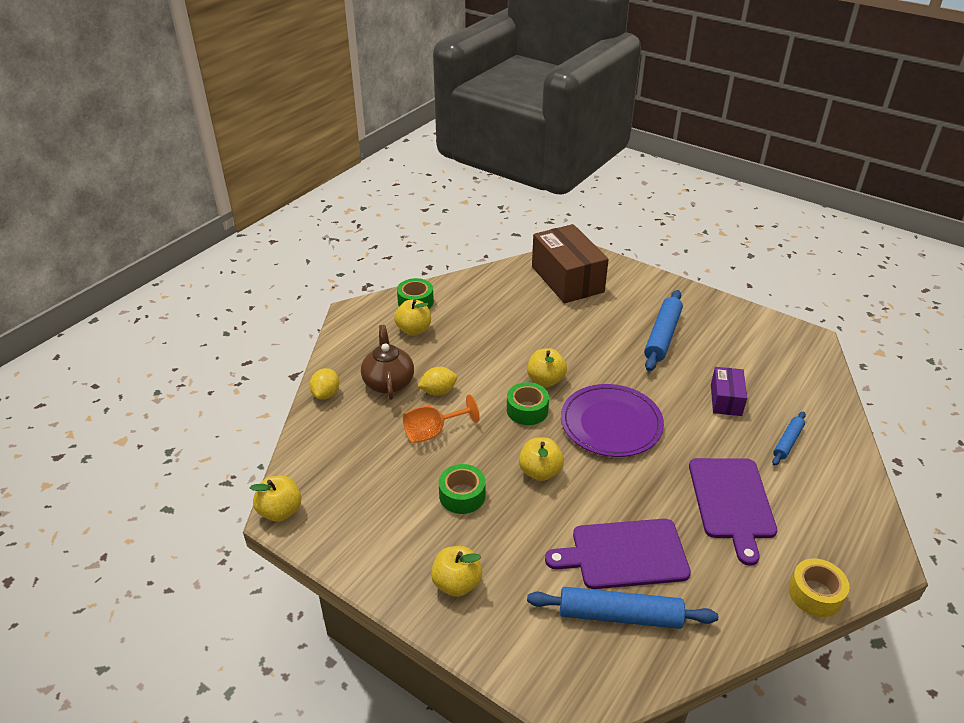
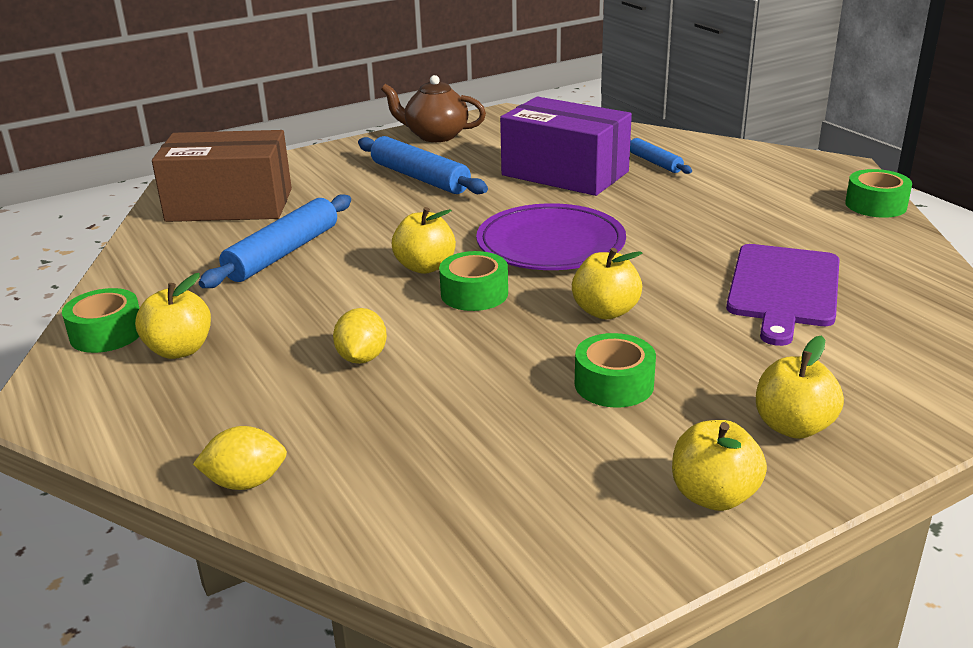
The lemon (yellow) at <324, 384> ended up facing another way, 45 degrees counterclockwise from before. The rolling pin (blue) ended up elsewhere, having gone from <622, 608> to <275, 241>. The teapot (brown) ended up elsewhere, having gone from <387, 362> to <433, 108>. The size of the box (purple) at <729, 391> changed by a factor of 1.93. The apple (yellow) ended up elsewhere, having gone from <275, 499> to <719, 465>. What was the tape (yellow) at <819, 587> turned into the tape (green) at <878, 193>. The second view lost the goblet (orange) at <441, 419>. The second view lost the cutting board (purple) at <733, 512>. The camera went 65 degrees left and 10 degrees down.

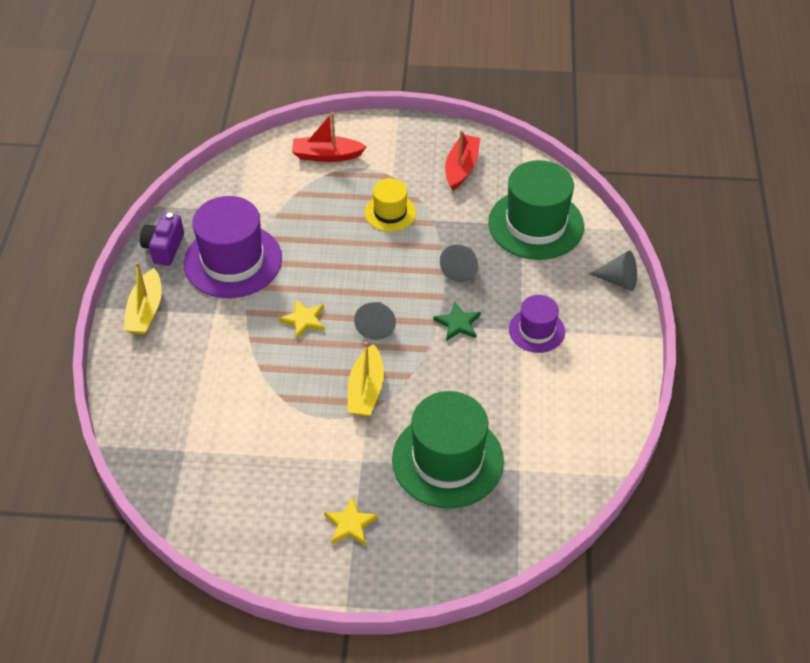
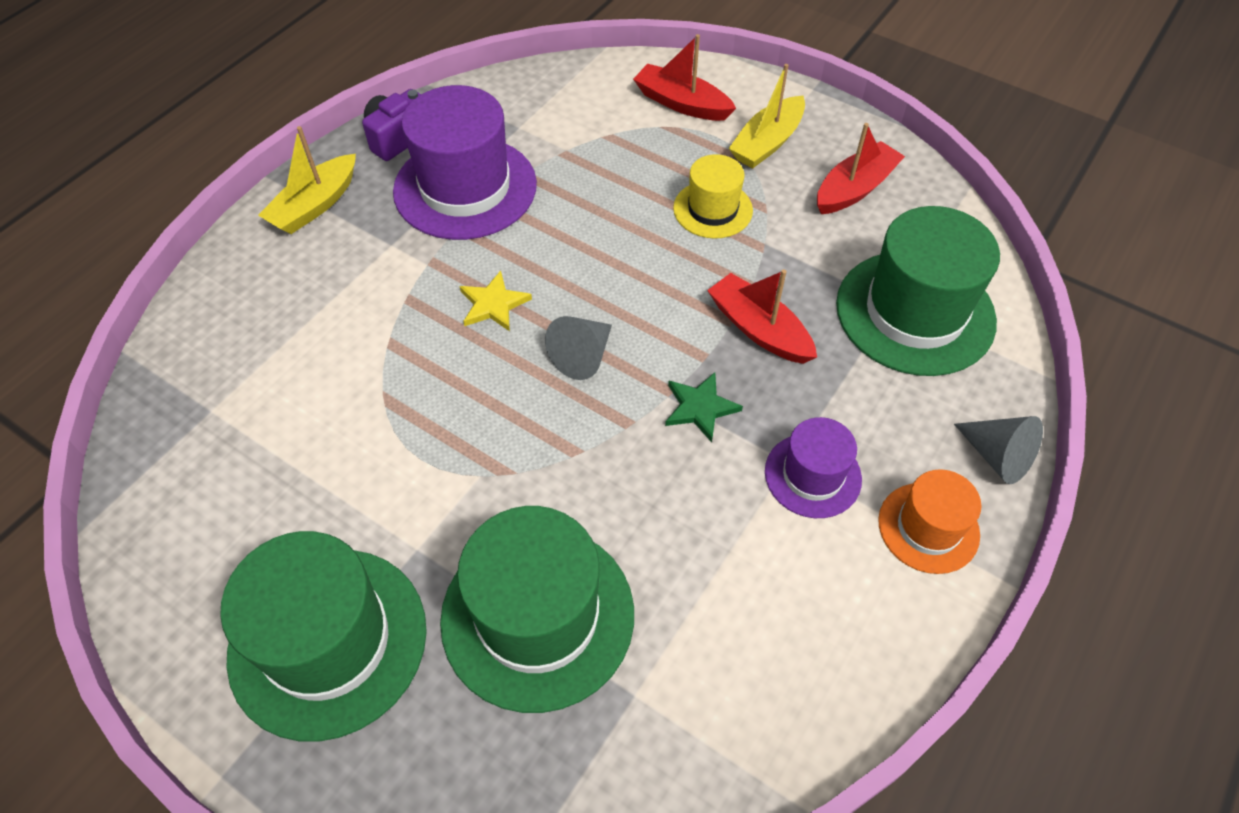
Where the star (yellow) stood at <351, 521>, the hat (green) came to stand at <323, 636>. Where the cone (grey) stood at <459, 263>, the boat (red) came to stand at <762, 316>. The boat (yellow) ended up elsewhere, having gone from <365, 379> to <766, 116>. The second view gained the hat (orange) at <929, 521>. The camera went 30 degrees right and 5 degrees up.

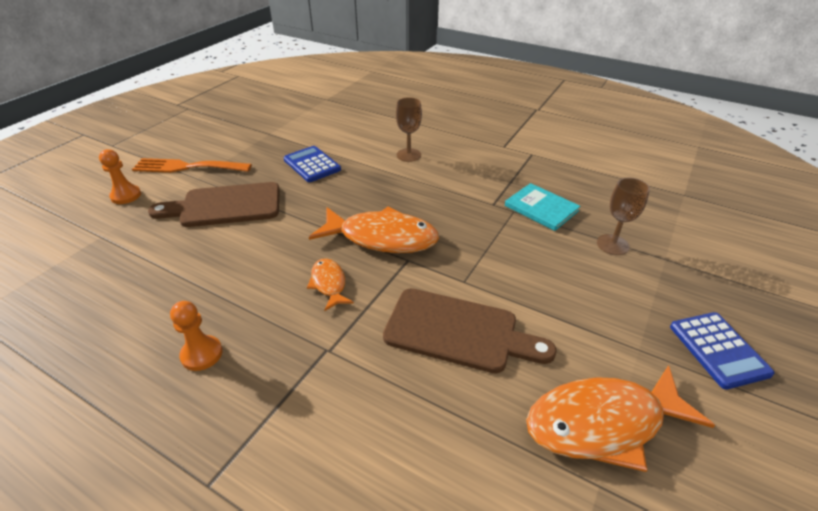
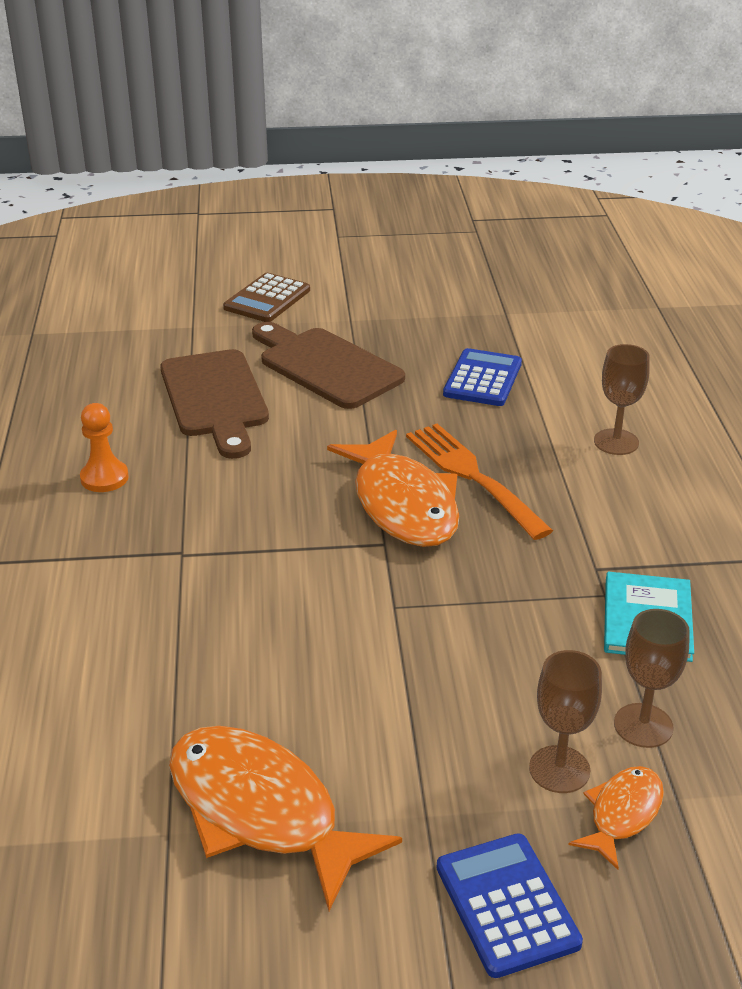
The cutting board (brown) ended up elsewhere, having gone from <470, 330> to <214, 404>. Where the pawn (orange) stood at <120, 176>, the calculator (brown) came to stand at <266, 297>. The fork (orange) ended up elsewhere, having gone from <192, 165> to <479, 482>. The calculator (blue) at <722, 351> ended up facing another way, 120 degrees clockwise from before. The second view gained the goblet (brown) at <565, 721>. The fish (orange) ended up elsewhere, having gone from <330, 284> to <616, 818>. The camera went 55 degrees right and 5 degrees down.

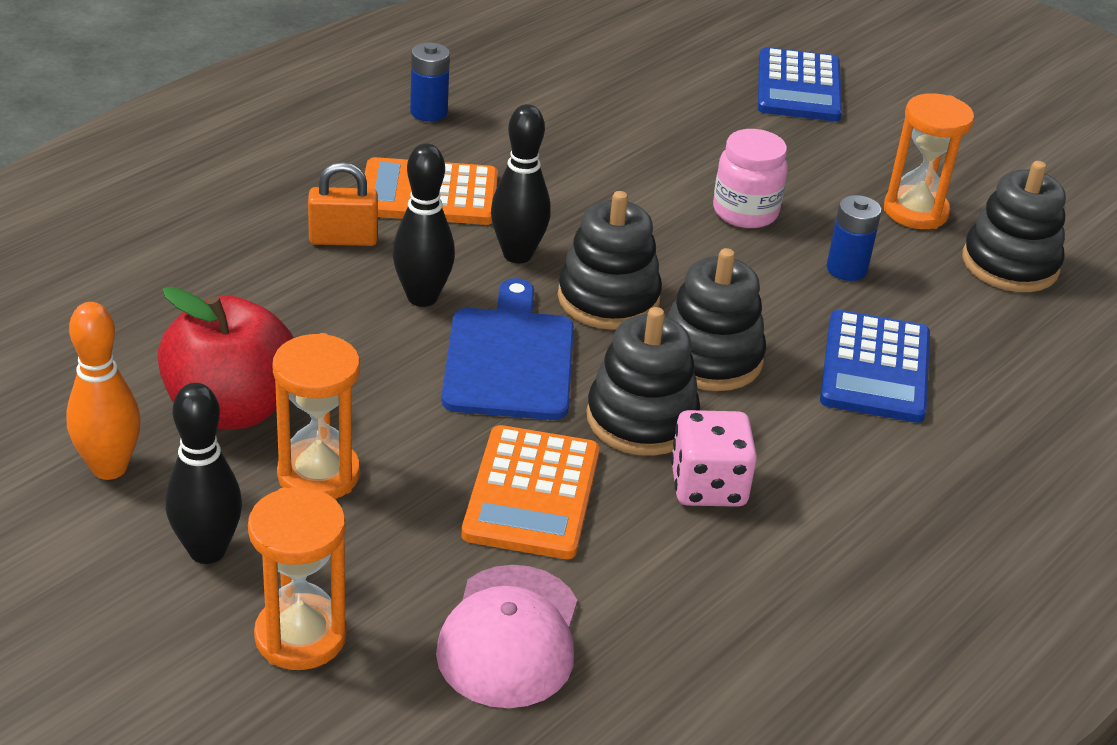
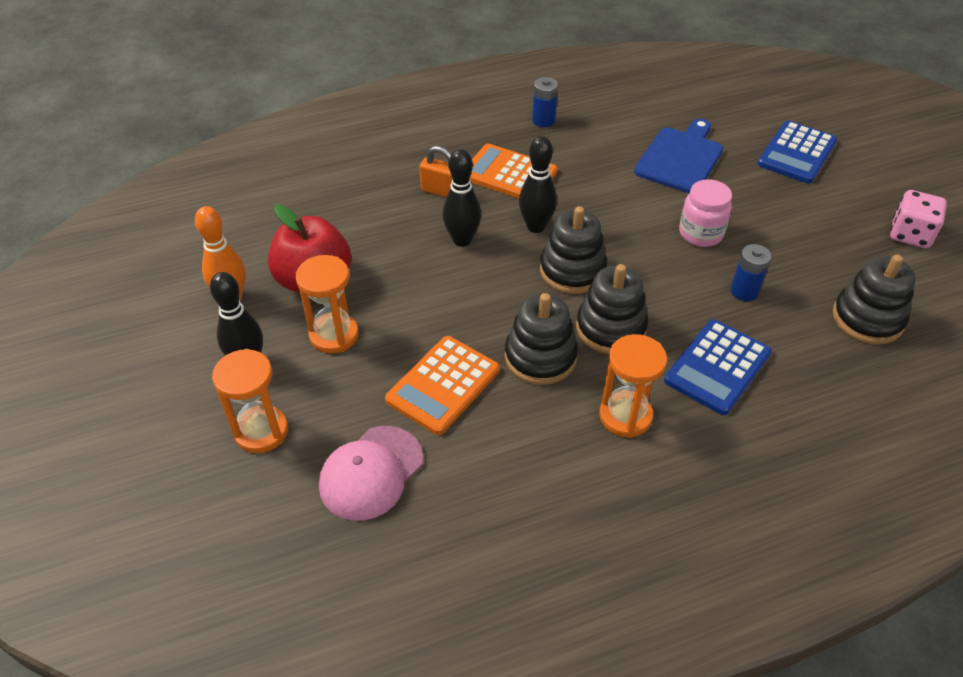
The hourglass (orange) ended up elsewhere, having gone from <929, 161> to <633, 386>. The cutting board (blue) ended up elsewhere, having gone from <507, 349> to <678, 155>. The dice (pink) ended up elsewhere, having gone from <714, 458> to <918, 219>. The camera went 30 degrees right and 10 degrees up.

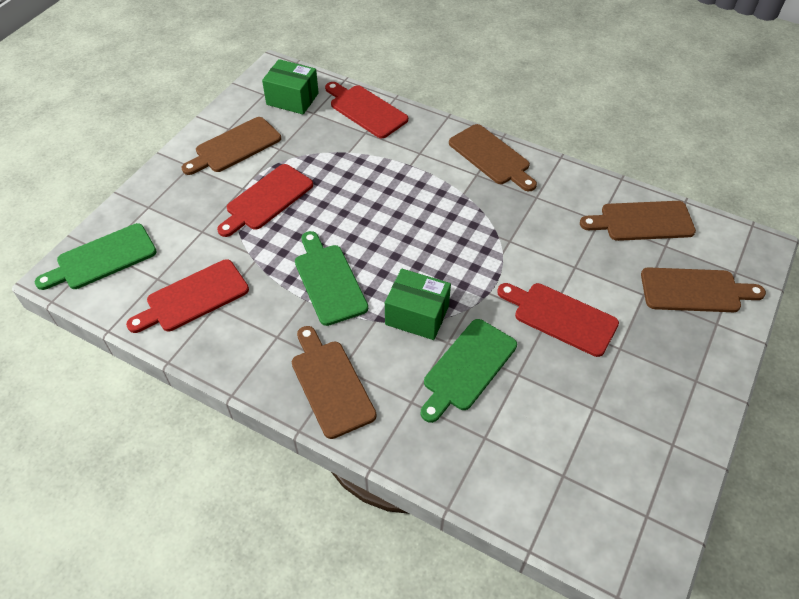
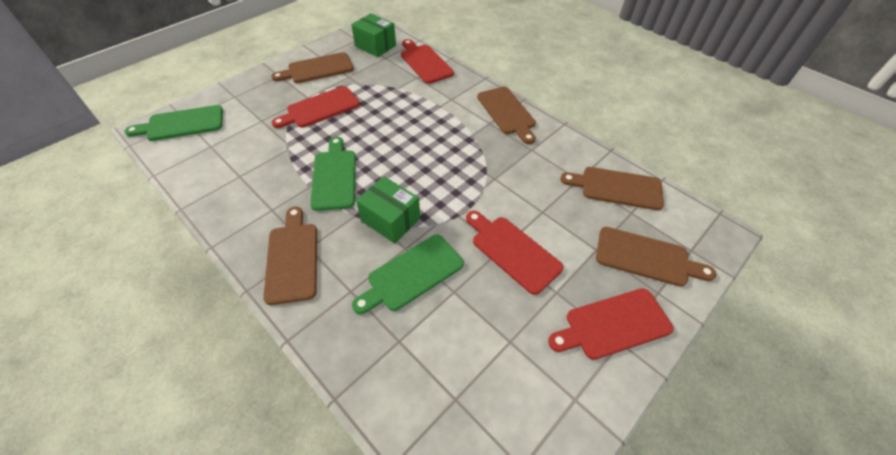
The cutting board (red) ended up elsewhere, having gone from <187, 296> to <611, 324>. The camera went 15 degrees right and 0 degrees up.

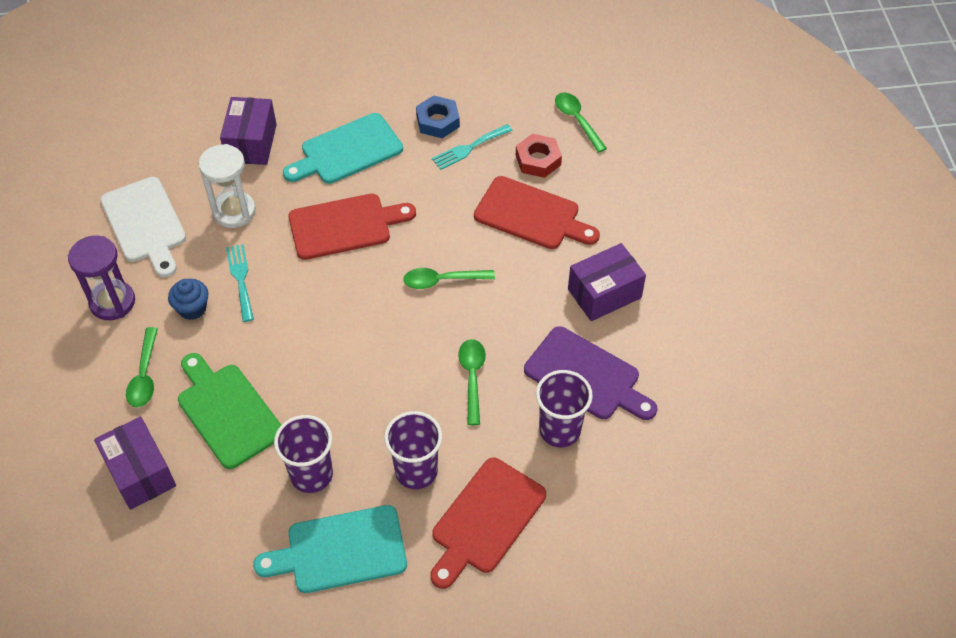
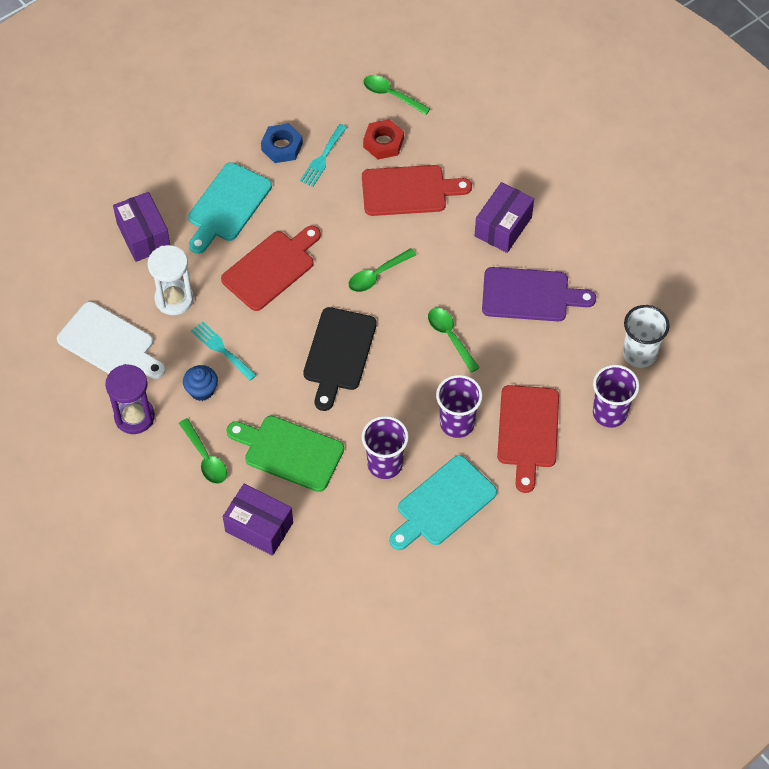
The second view gained the cutting board (black) at <340, 359>. The cup (purple) ended up elsewhere, having gone from <564, 408> to <616, 396>. The second view gained the cup (white) at <646, 336>. The camera went 30 degrees left and 5 degrees up.

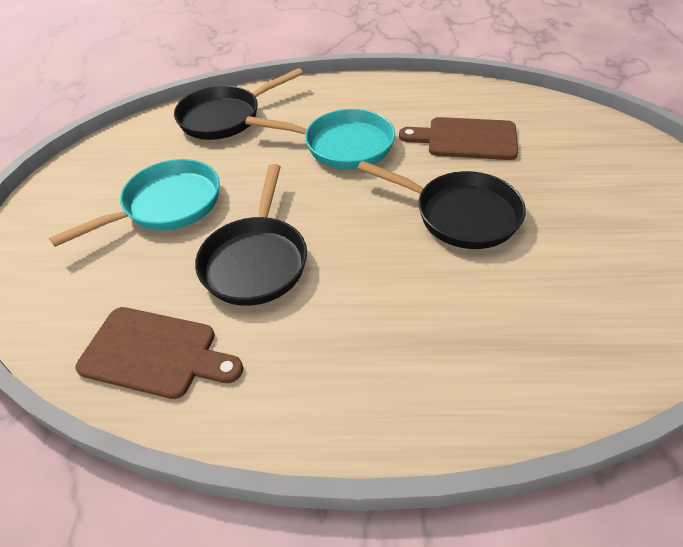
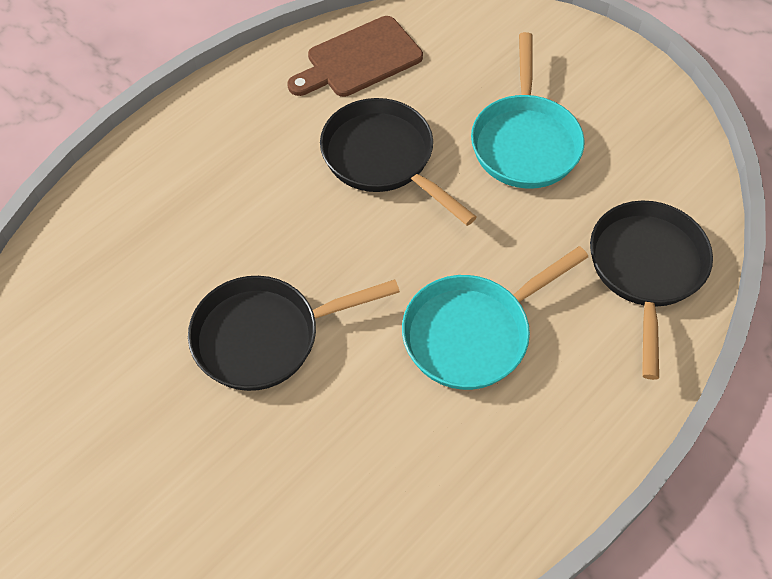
The second view lost the cutting board (brown) at <458, 138>. The camera went 130 degrees right and 10 degrees up.

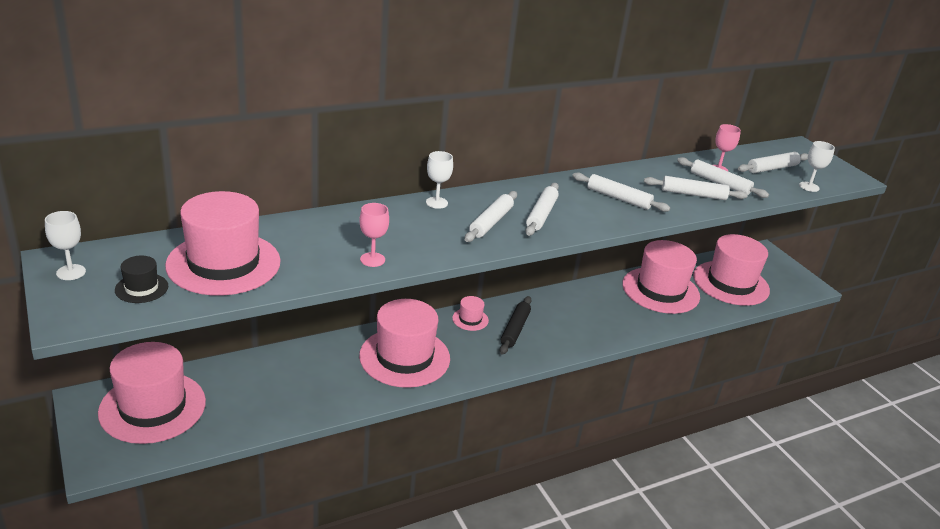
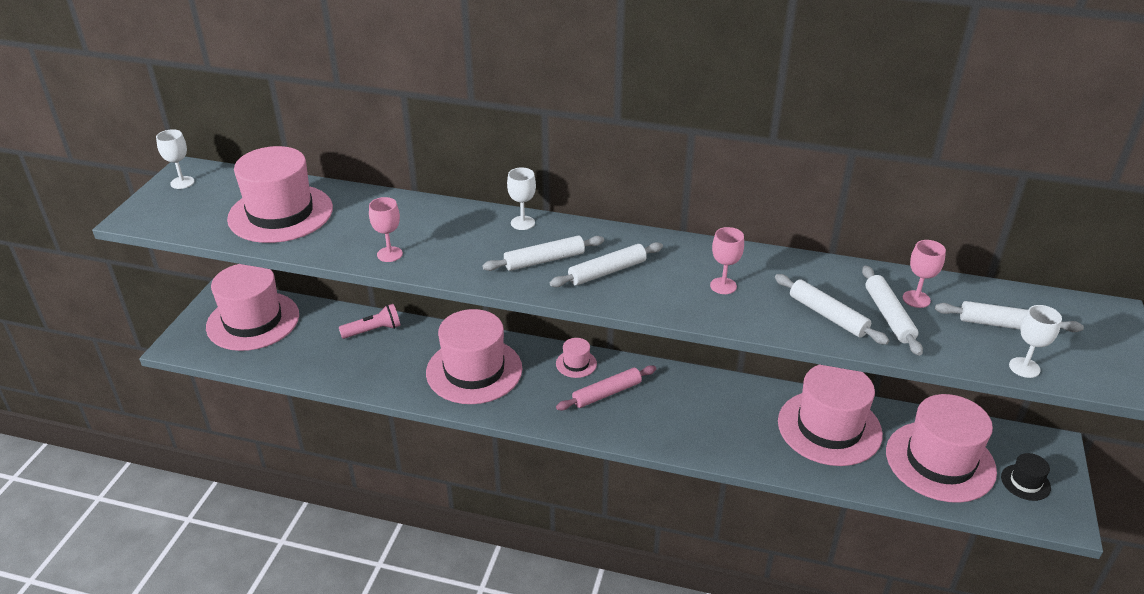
The second view gained the flashlight (pink) at <370, 321>. What was the rolling pin (black) at <515, 325> turned into the rolling pin (pink) at <606, 388>. Where the rolling pin (white) stood at <621, 192>, the goblet (pink) came to stand at <727, 260>. The hat (black) ended up elsewhere, having gone from <141, 279> to <1026, 477>. The camera went 45 degrees right and 5 degrees up.

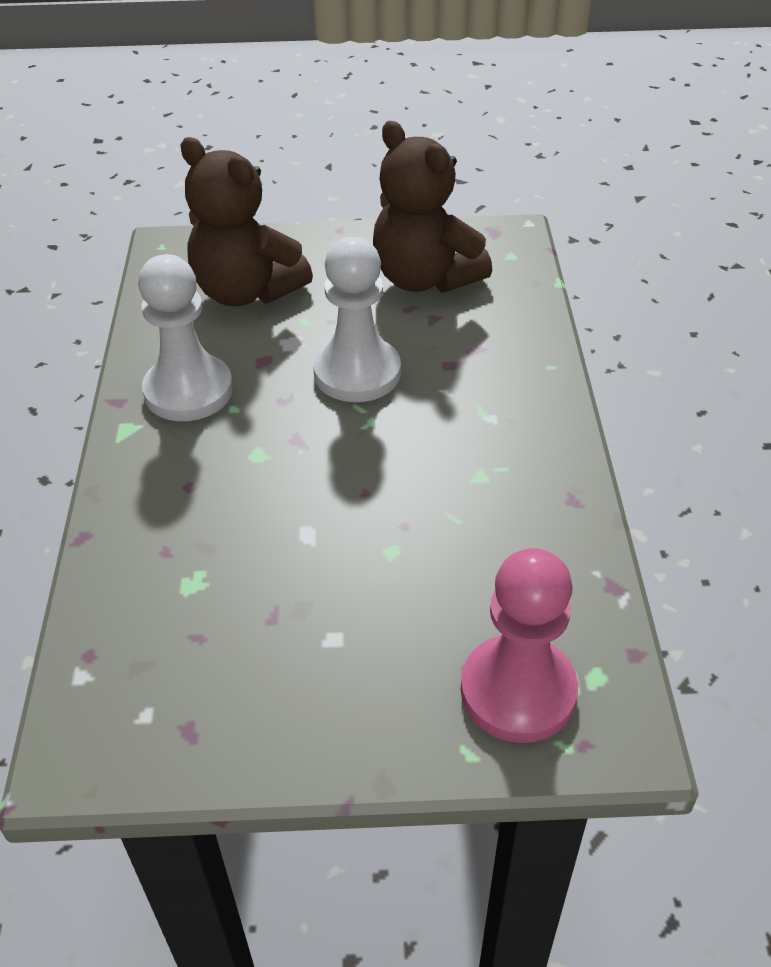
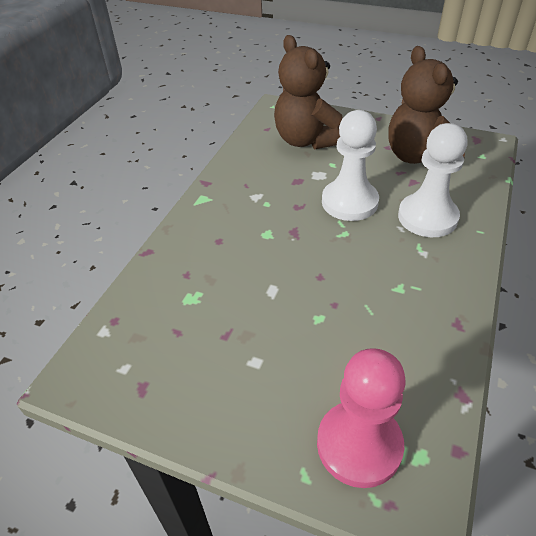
The pawn (white) ended up elsewhere, having gone from <185, 337> to <433, 180>. The camera went 25 degrees right and 0 degrees up.

